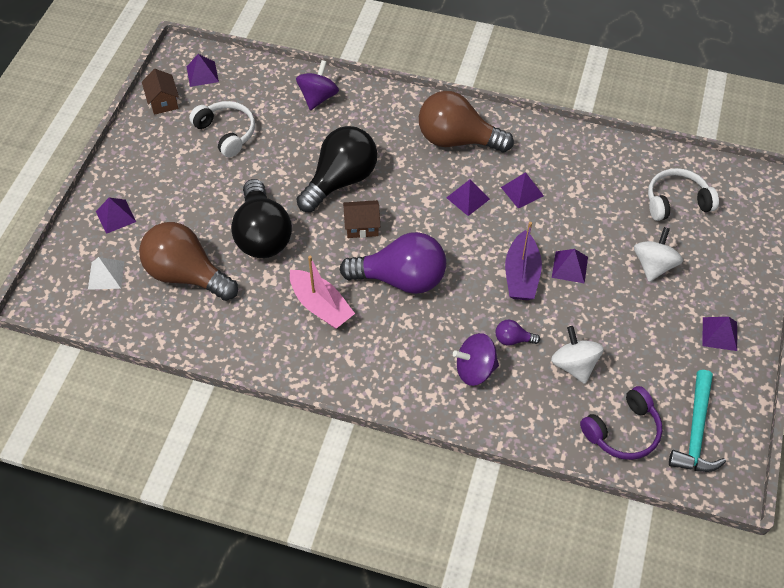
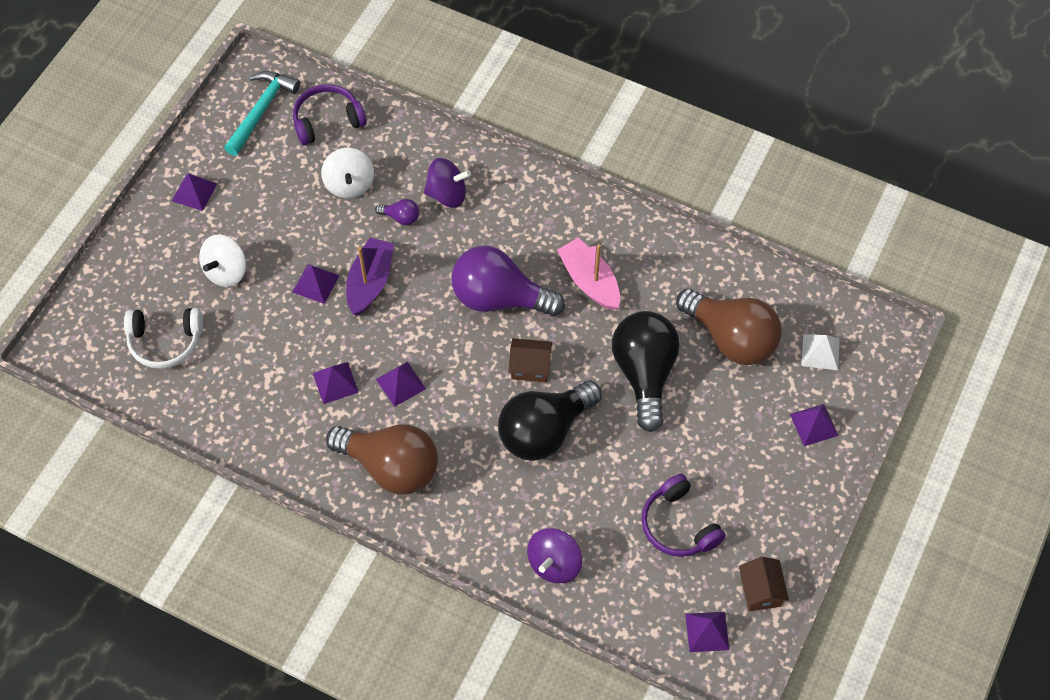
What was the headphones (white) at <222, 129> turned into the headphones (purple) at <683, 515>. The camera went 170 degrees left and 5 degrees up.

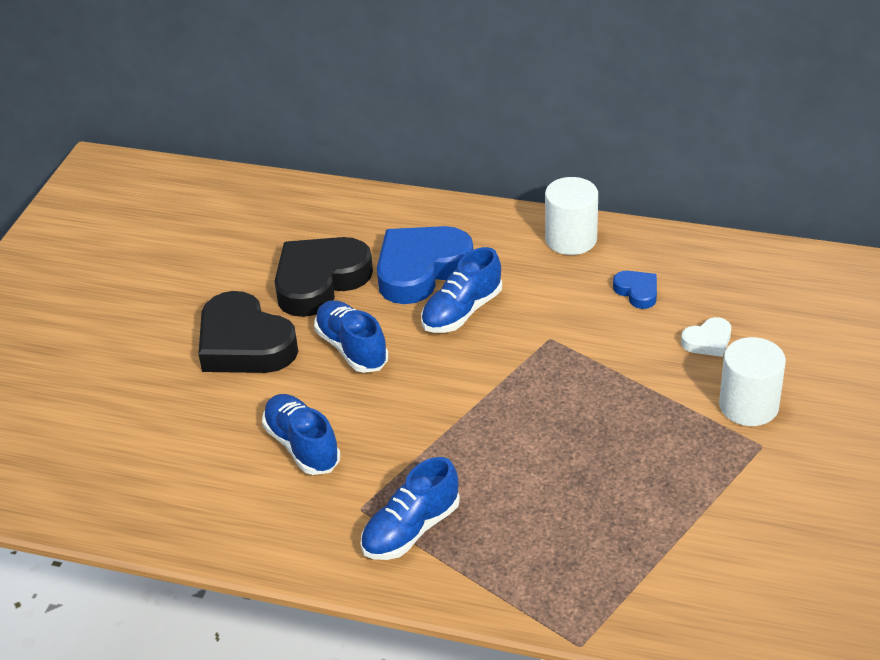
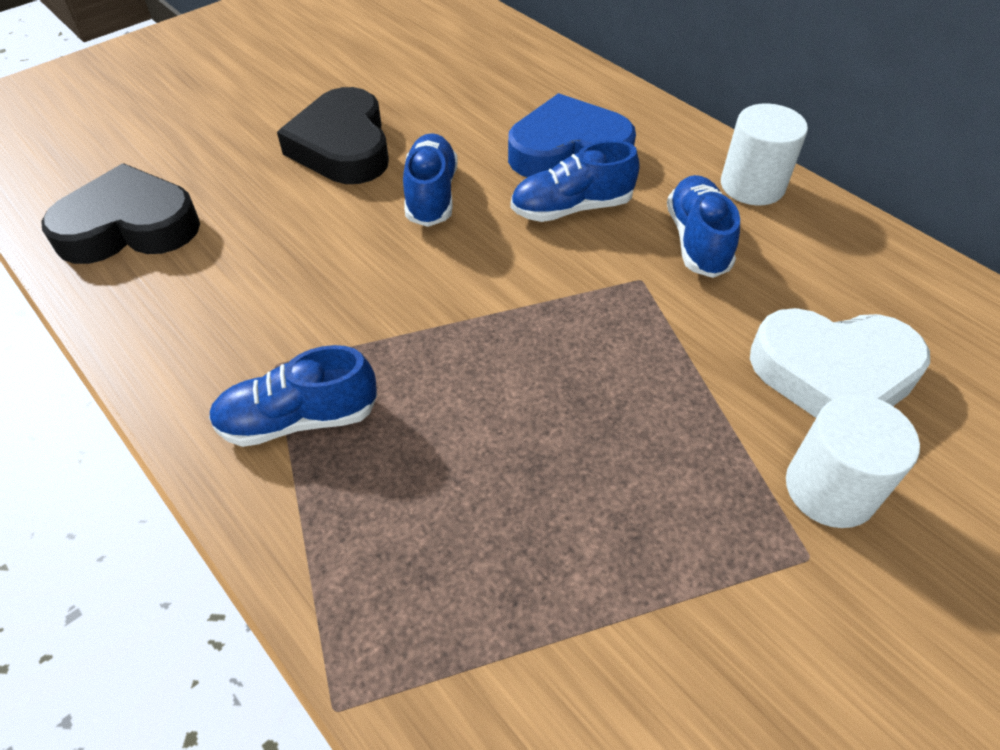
The heart (black) ended up elsewhere, having gone from <323, 277> to <120, 213>. The shoe (blue) ended up elsewhere, having gone from <301, 434> to <703, 226>. The size of the heart (white) at <706, 337> changed by a factor of 2.16. The second view lost the heart (blue) at <635, 290>. The camera went 30 degrees right and 10 degrees up.

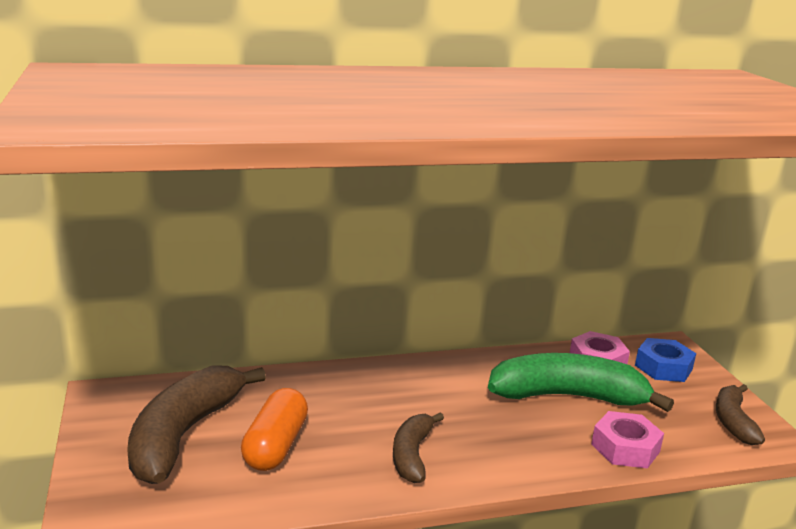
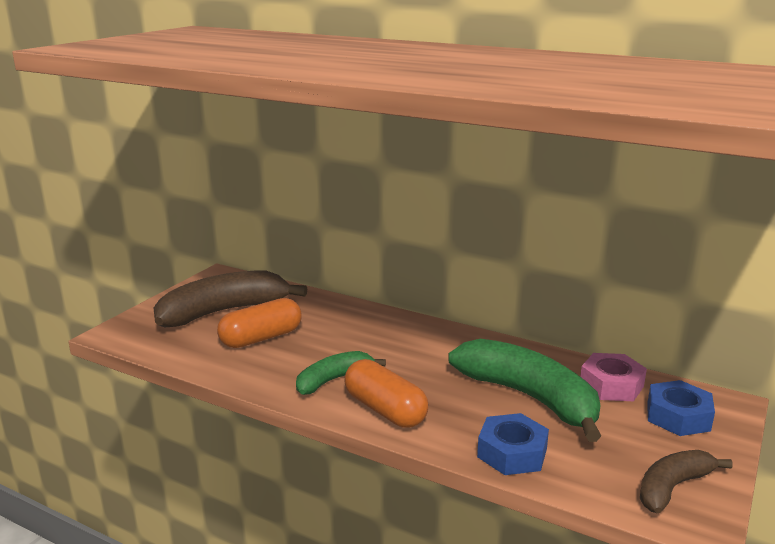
What was the banana (brown) at <418, 447> turned into the banana (green) at <341, 373>. The second view gained the capsule (orange) at <386, 393>. What was the nut (pink) at <627, 440> turned into the nut (blue) at <513, 444>. The camera went 45 degrees right and 0 degrees up.

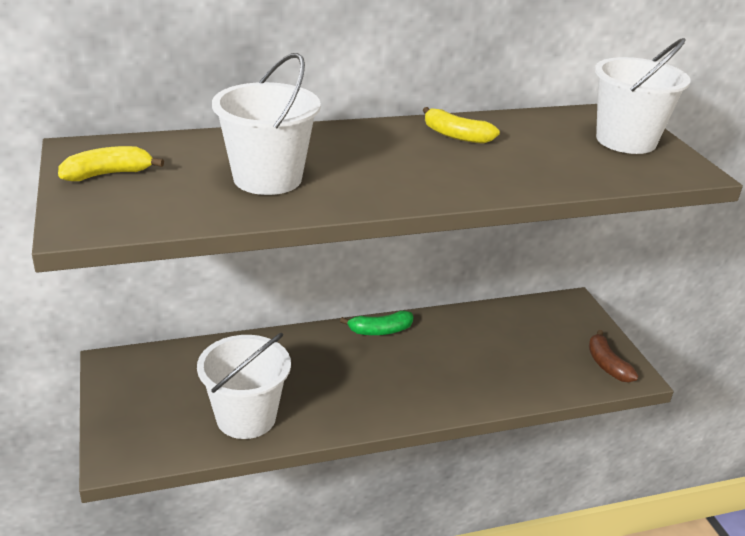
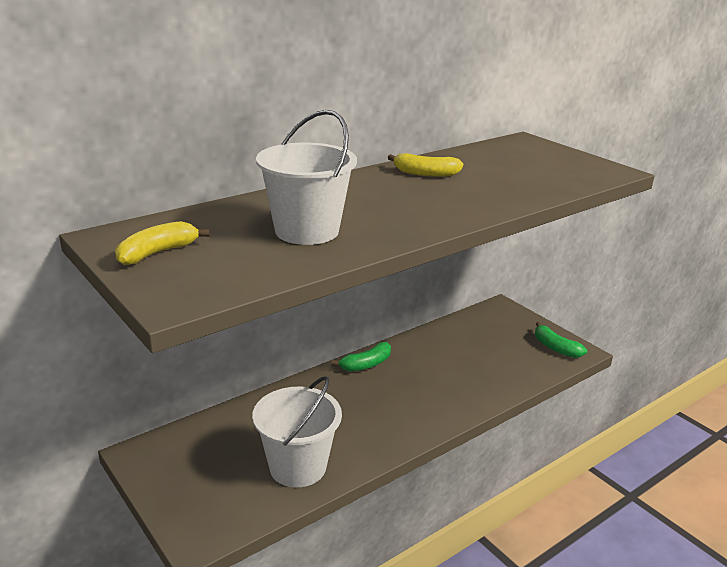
What was the banana (brown) at <613, 356> turned into the banana (green) at <561, 340>. The second view lost the bucket (white) at <643, 96>. The camera went 20 degrees left and 5 degrees down.

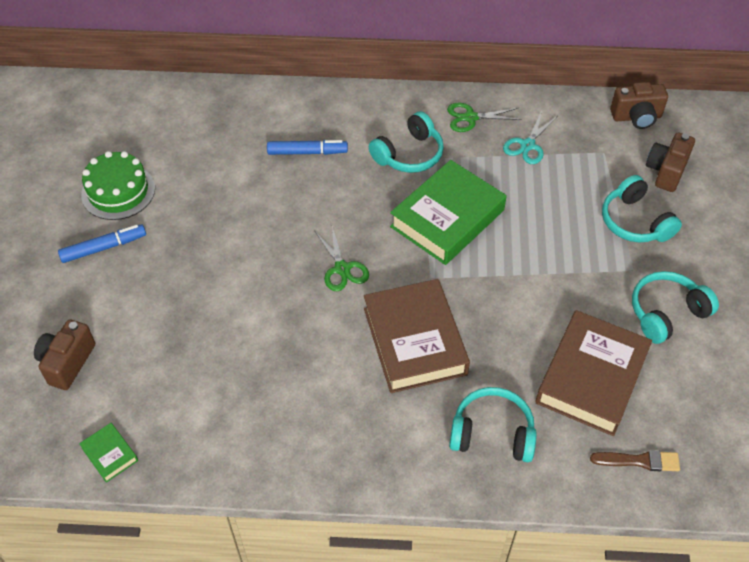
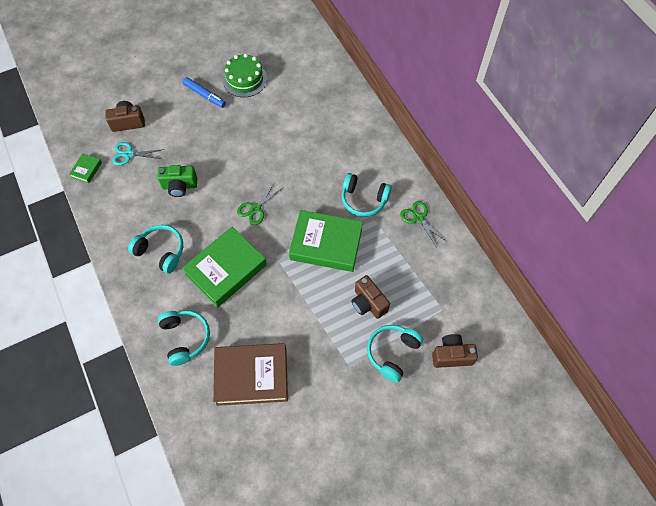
The scissors (turquoise) ended up elsewhere, having gone from <530, 137> to <138, 153>. The headphones (turquoise) ended up elsewhere, having gone from <675, 307> to <155, 249>. The second view gained the camera (green) at <177, 181>. What was the book (brown) at <417, 336> turned into the book (green) at <224, 267>. The camera (brown) ended up elsewhere, having gone from <639, 105> to <371, 297>. The second view lost the marker (blue) at <307, 147>. The second view lost the brush (brown) at <635, 460>. The camera went 60 degrees right and 10 degrees up.

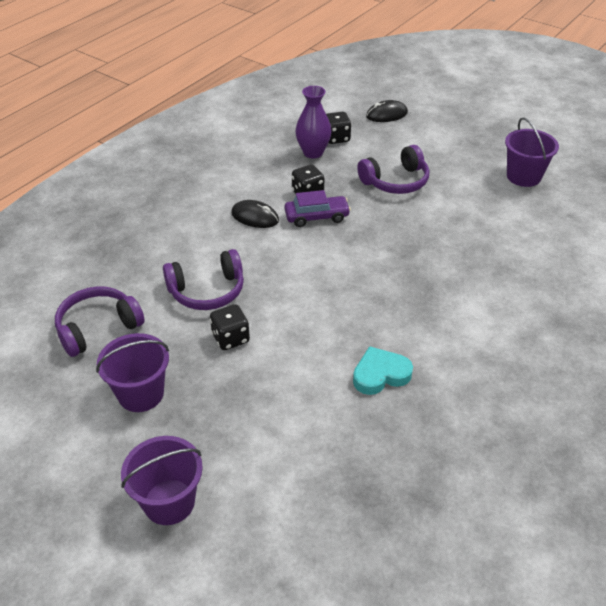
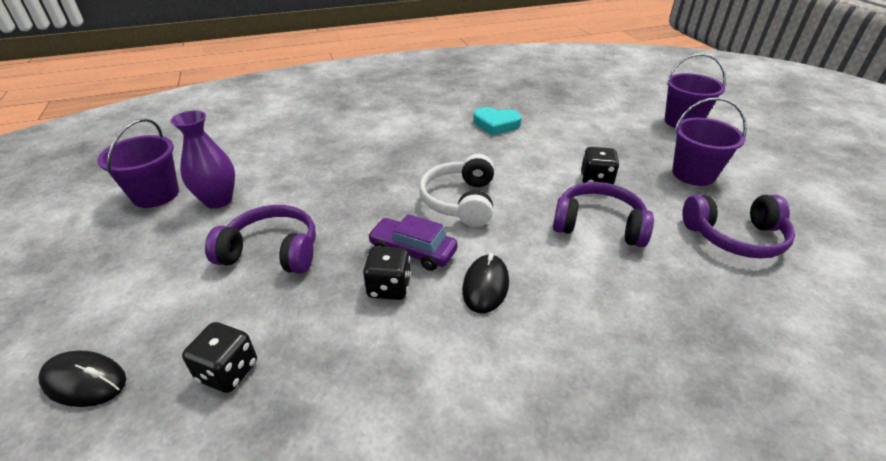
The vase (purple) ended up elsewhere, having gone from <313, 122> to <203, 159>. The second view gained the headphones (white) at <456, 190>. The mouse (black) at <255, 214> ended up facing another way, 45 degrees clockwise from before. The camera went 145 degrees left and 5 degrees down.

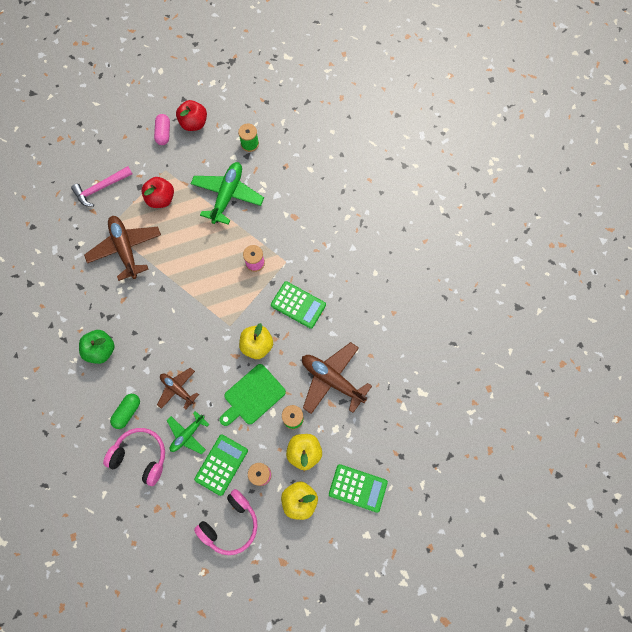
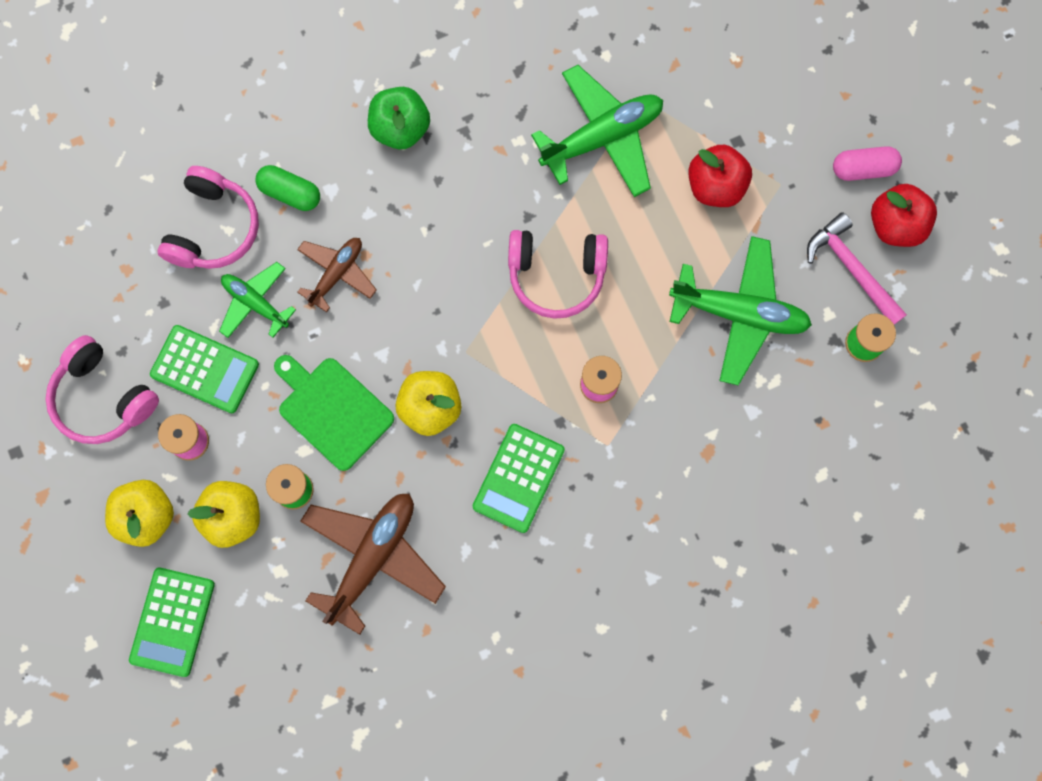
The second view gained the headphones (pink) at <558, 274>. What was the plane (brown) at <122, 248> turned into the plane (green) at <597, 131>. The hammer (pink) ended up elsewhere, having gone from <102, 186> to <857, 268>. The camera went 85 degrees right and 5 degrees up.

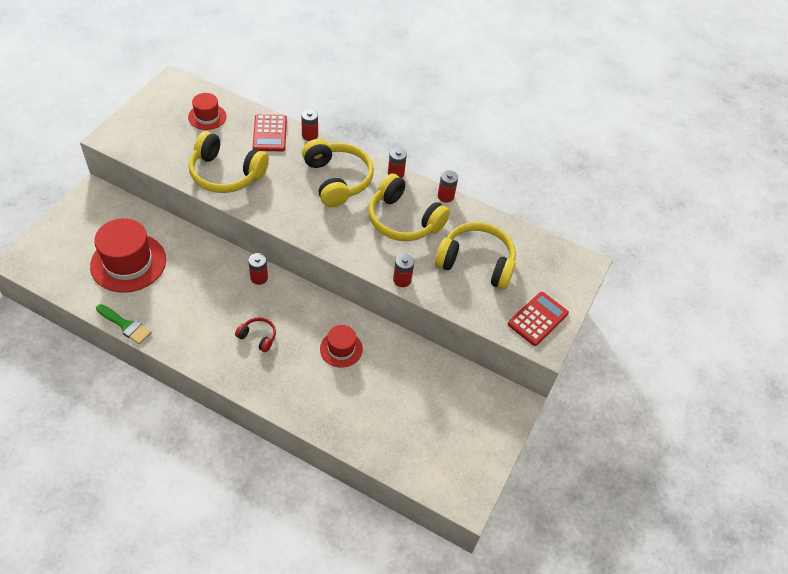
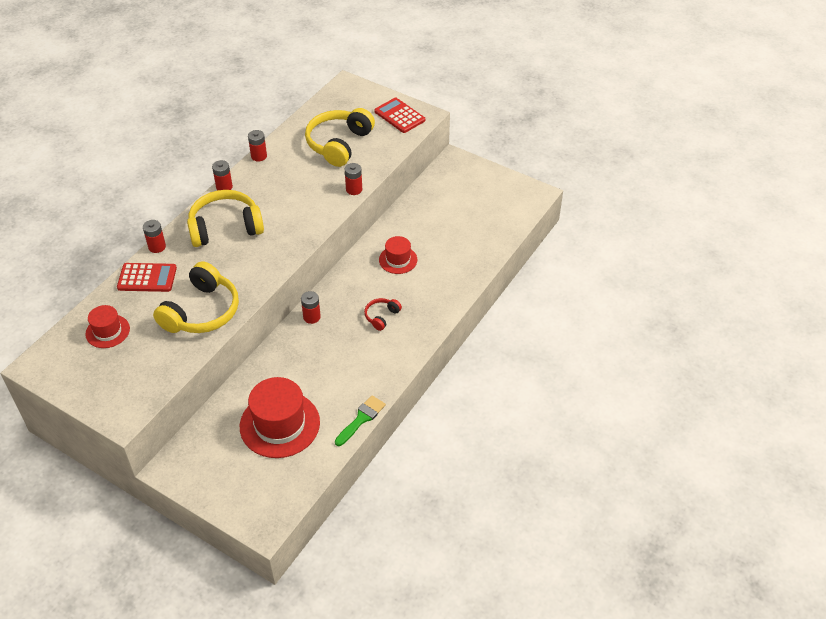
The second view lost the headphones (yellow) at <409, 207>. The camera went 80 degrees left and 5 degrees down.

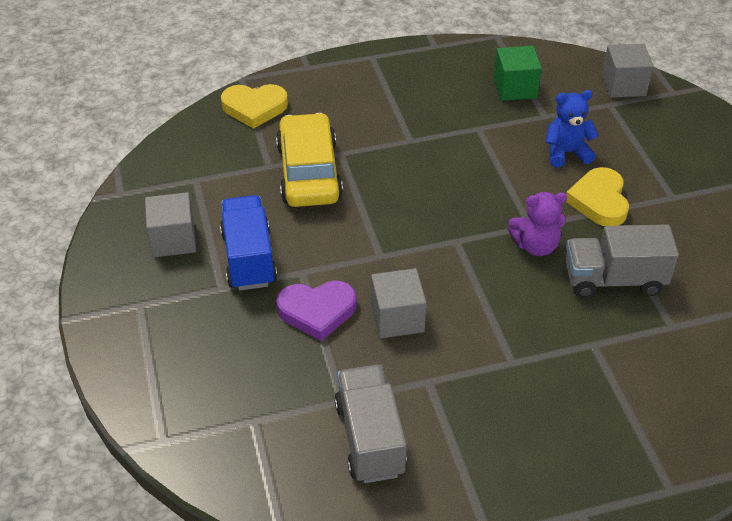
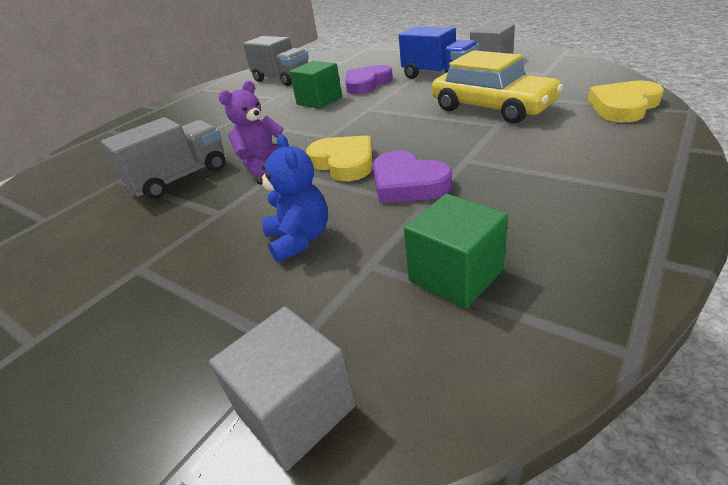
The teddy bear (blue) at <572, 129> ended up facing another way, 60 degrees counterclockwise from before. What was the cube (grey) at <399, 303> turned into the cube (green) at <315, 85>. The heart (yellow) ended up elsewhere, having gone from <597, 196> to <339, 158>. The second view gained the heart (purple) at <412, 177>. The camera went 145 degrees right and 10 degrees down.

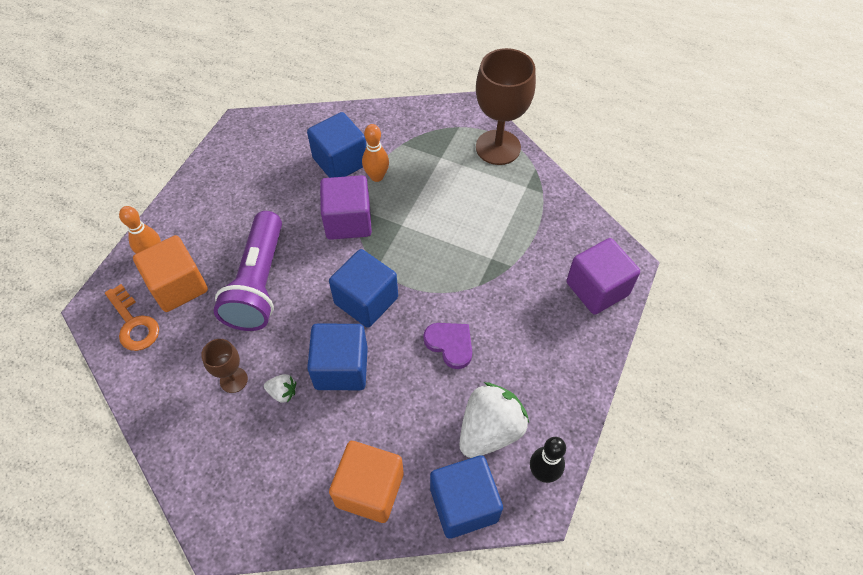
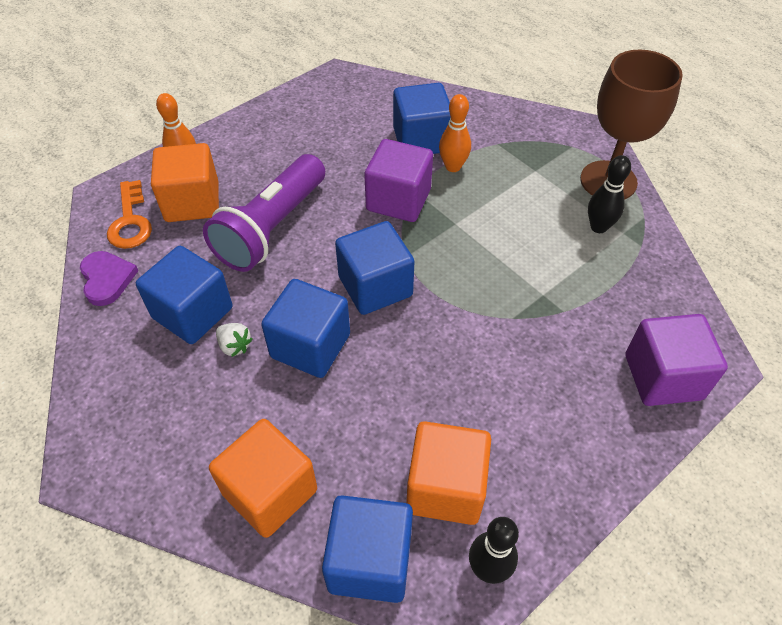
The heart (purple) ended up elsewhere, having gone from <447, 346> to <109, 278>. Where the goblet (brown) stood at <224, 366>, the cube (blue) came to stand at <184, 295>. Where the strawberry (white) stood at <494, 420>, the cube (orange) came to stand at <448, 473>. The second view gained the bowling pin (black) at <609, 194>. The camera went 25 degrees right and 5 degrees down.

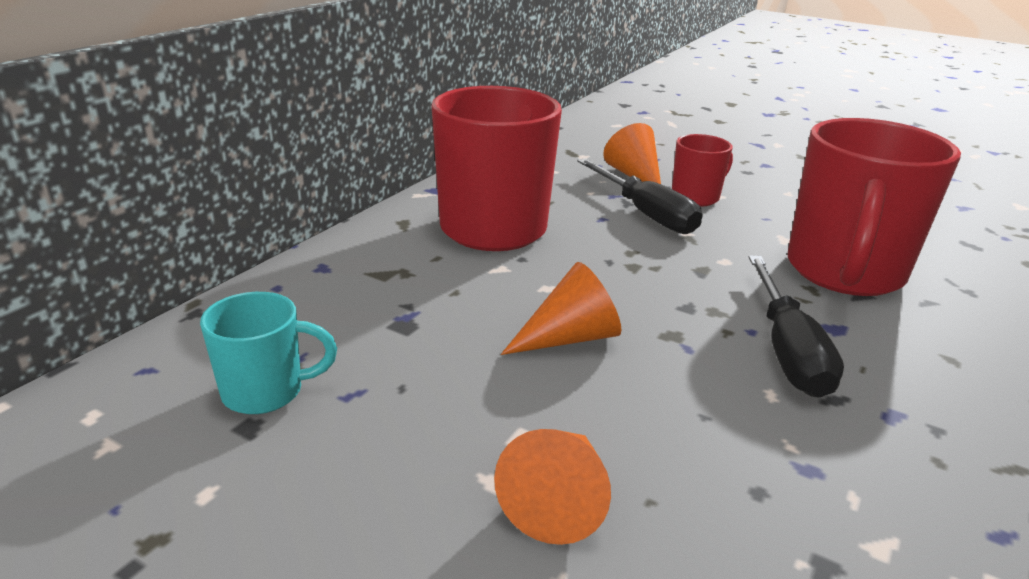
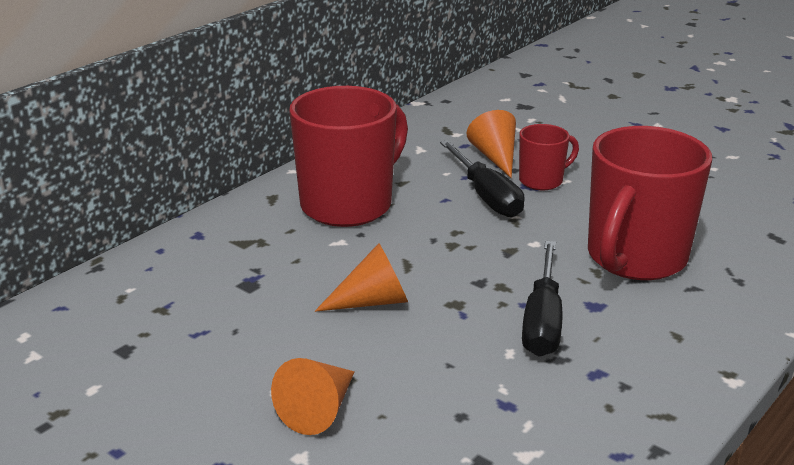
The second view lost the mug (turquoise) at <268, 353>. The camera went 10 degrees right and 0 degrees up.

